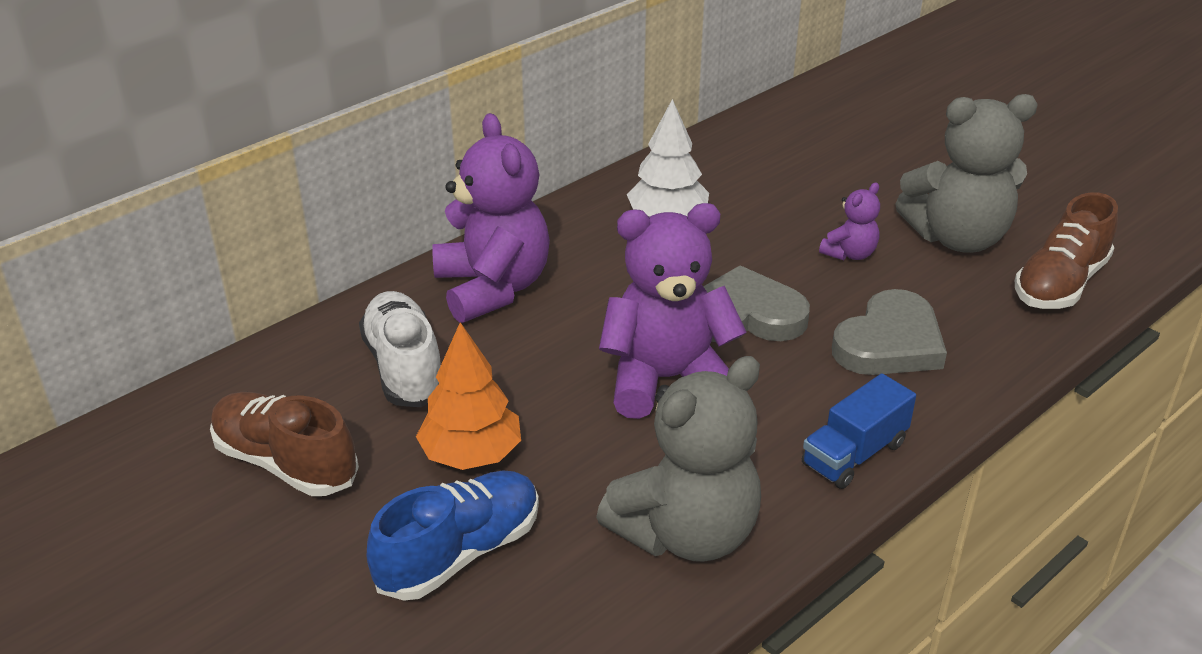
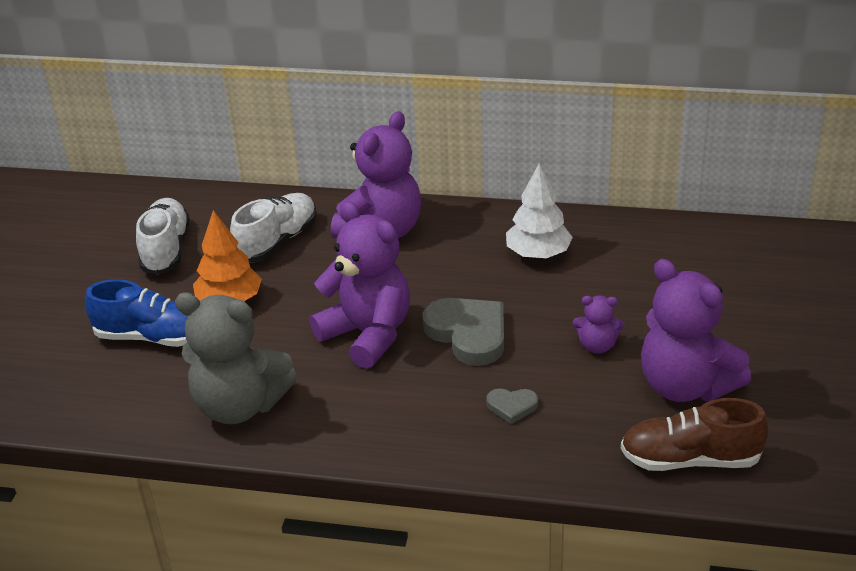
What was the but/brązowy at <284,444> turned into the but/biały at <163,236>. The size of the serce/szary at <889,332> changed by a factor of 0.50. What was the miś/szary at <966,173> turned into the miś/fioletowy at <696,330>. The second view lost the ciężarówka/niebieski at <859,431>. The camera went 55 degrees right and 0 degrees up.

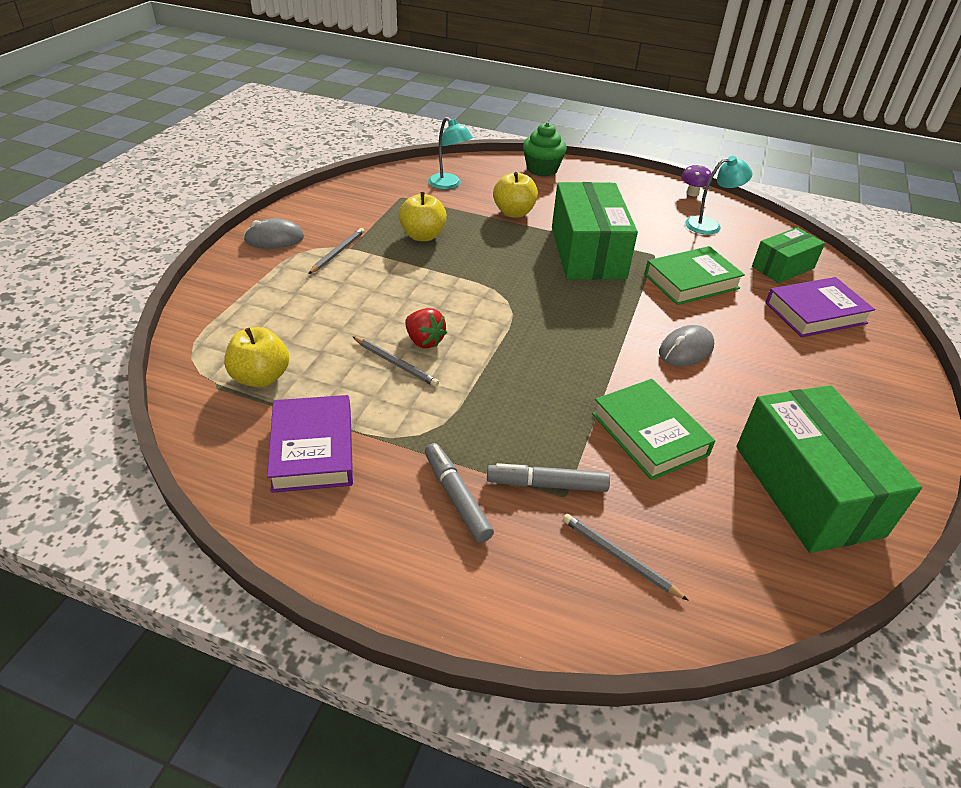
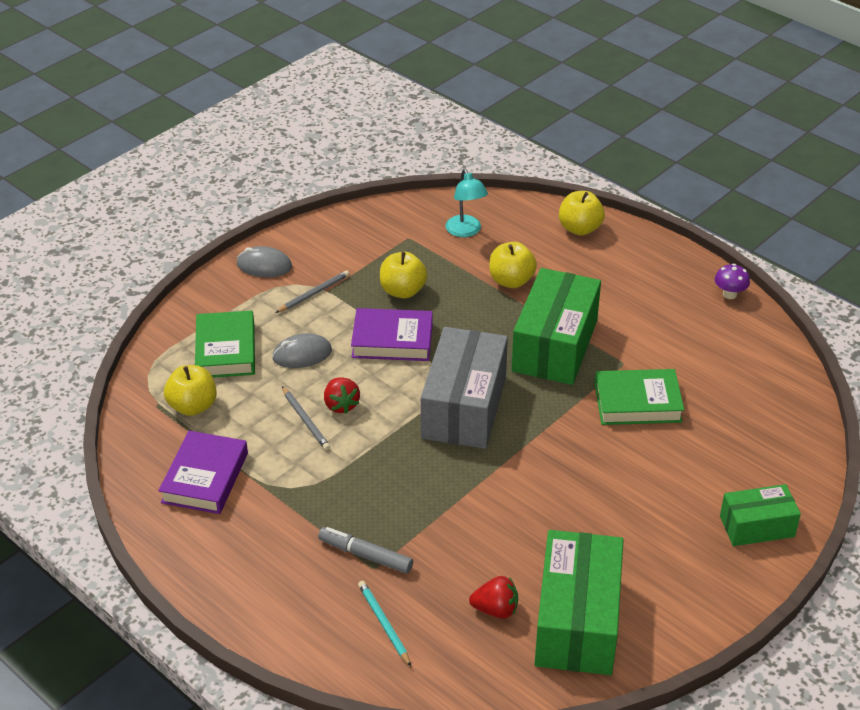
The książka/zielony ended up elsewhere, having gone from <653,429> to <225,344>. The myszka/szary ended up elsewhere, having gone from <686,346> to <302,350>. The książka/fioletowy ended up elsewhere, having gone from <820,307> to <392,334>. What was the ołówek/szary at <626,557> turned into the ołówek/turkusowy at <384,623>. The second view gained the pudełko/szary at <464,388>. The second view gained the truskawka/czerwony at <493,597>. Where the muffinka/zielony stood at <545,149>, the jabłko/żółty came to stand at <582,213>. The pudełko/zielony ended up elsewhere, having gone from <788,255> to <760,515>. The second view lost the flamaster/szary at <459,493>. The second view lost the lampka/turkusowy at <718,195>. The camera went 25 degrees right and 0 degrees up.

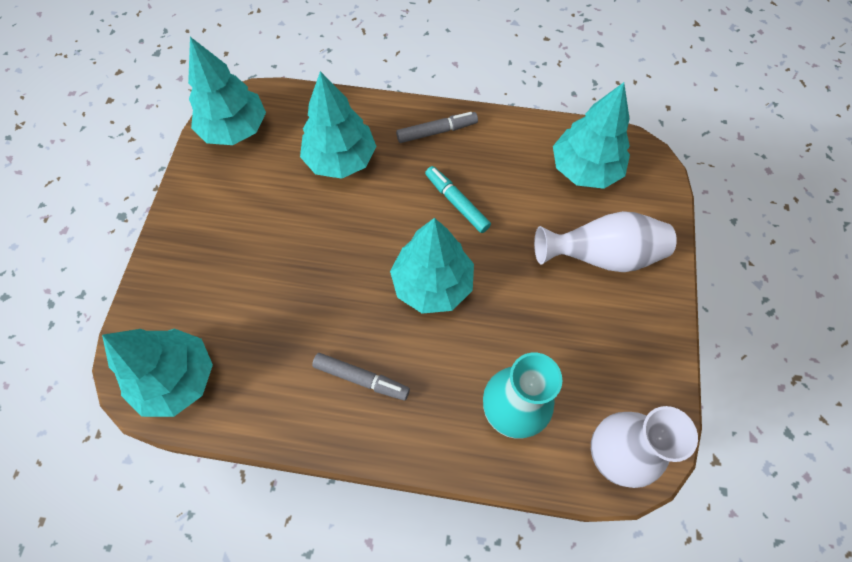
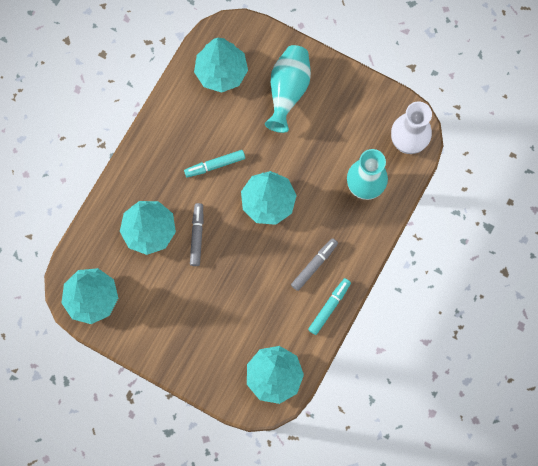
The flamaster/szary ended up elsewhere, having gone from <437,127> to <196,234>. What was the wazon/biały at <605,241> turned into the wazon/turkusowy at <288,89>. The second view gained the flamaster/turkusowy at <329,306>. The camera went 70 degrees left and 10 degrees up.

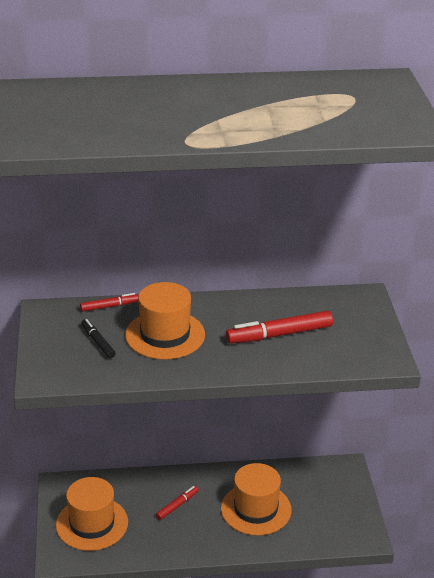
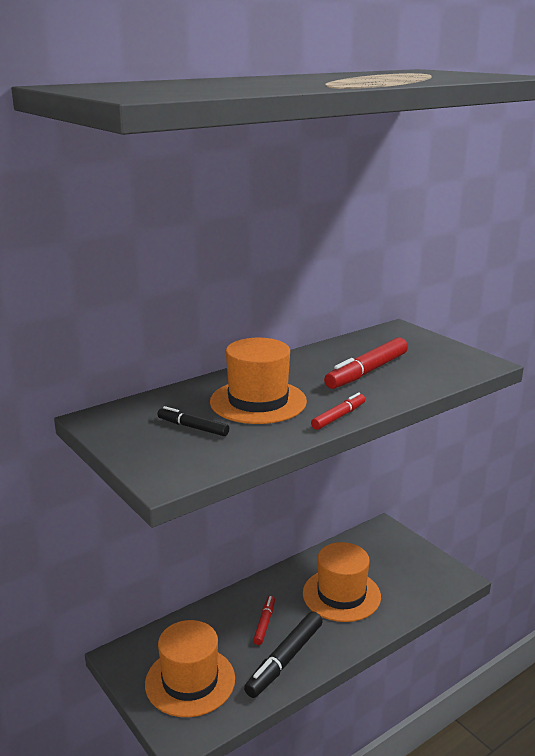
The second view gained the flamaster/czarny at <283,655>. The flamaster/czerwony ended up elsewhere, having gone from <109,302> to <338,411>. The camera went 30 degrees left and 10 degrees down.

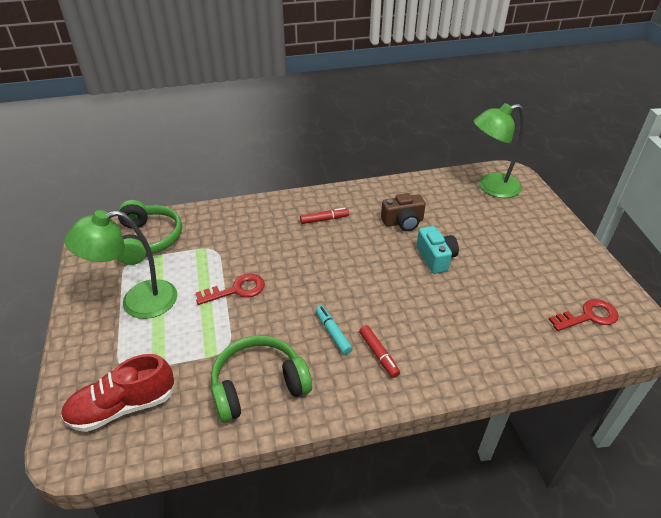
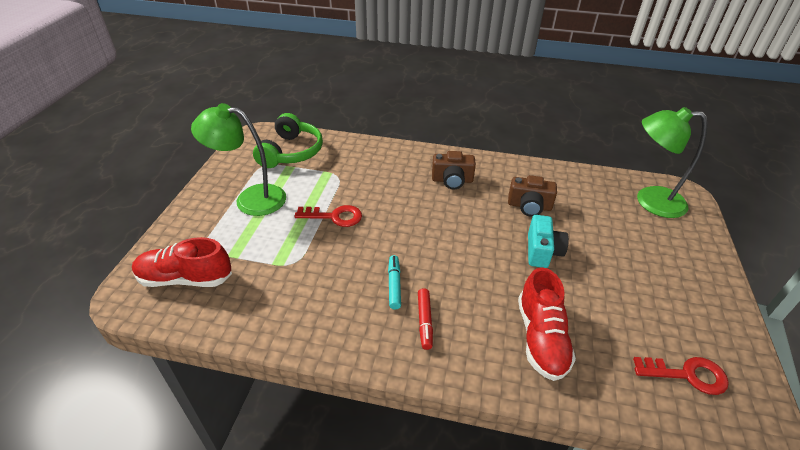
Where the flamaster/czerwony stood at <324,216>, the aparat fotograficzny/brązowy came to stand at <454,170>. The second view gained the but/czerwony at <547,324>. The second view lost the słuchawki/zielony at <261,379>. The camera went 25 degrees right and 0 degrees up.

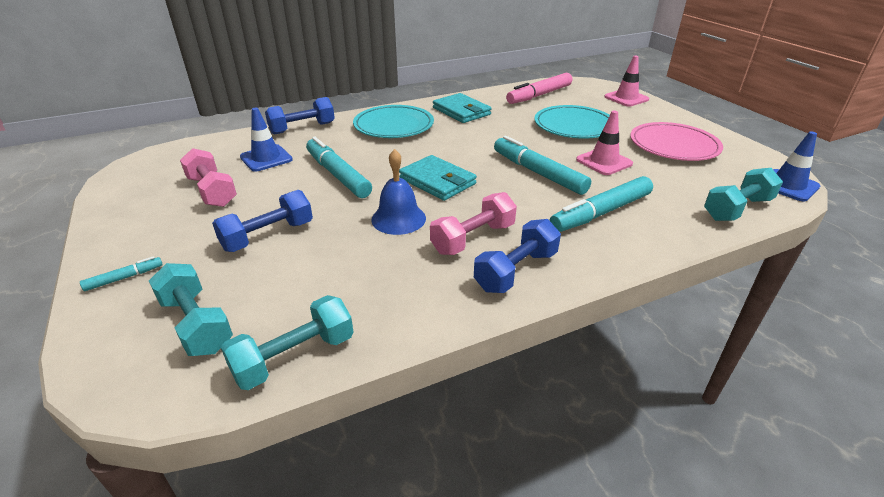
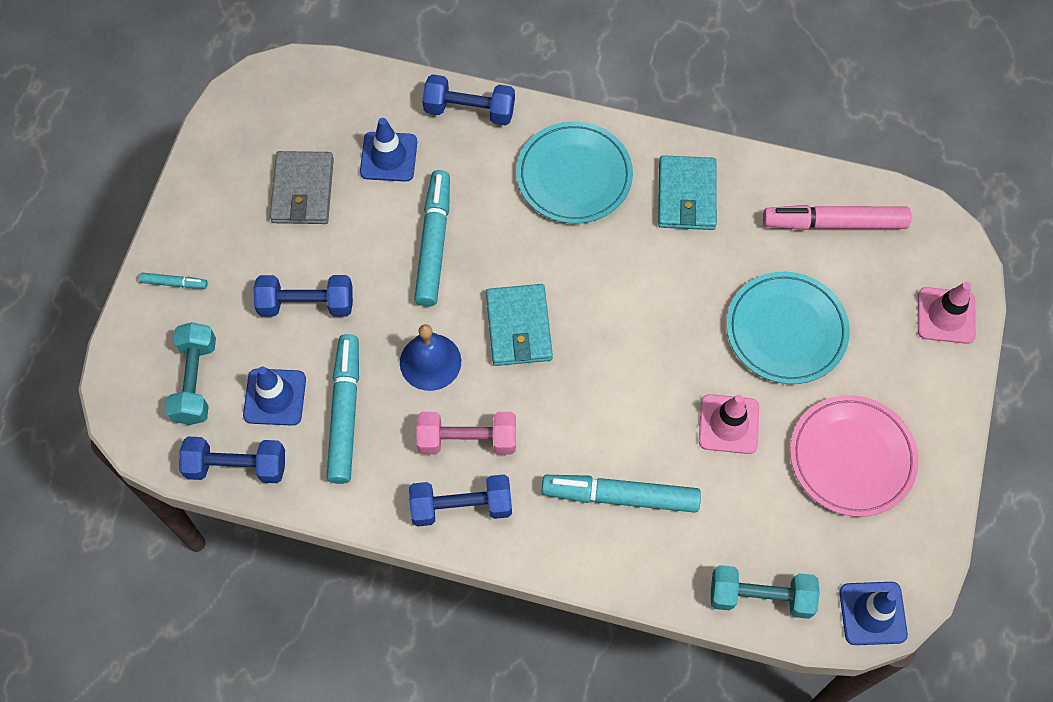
What was the hantel/turkusowy at <287,342> turned into the hantel/niebieski at <232,460>. The second view gained the pachołek/niebieski at <274,396>. Where the hantel/różowy stood at <208,177>, the portfel/szary came to stand at <302,187>. The flamaster/turkusowy ended up elsewhere, having gone from <542,165> to <342,409>. The camera went 40 degrees right and 30 degrees up.

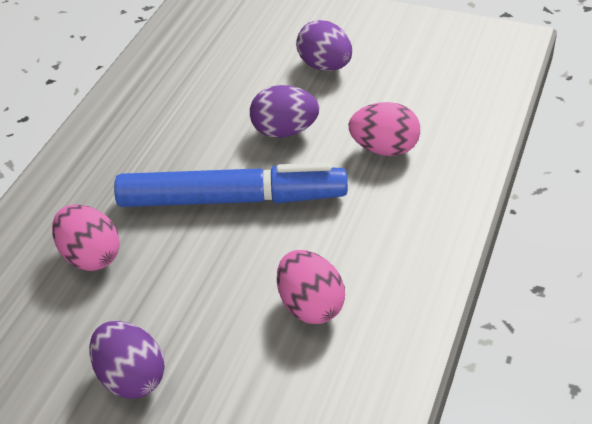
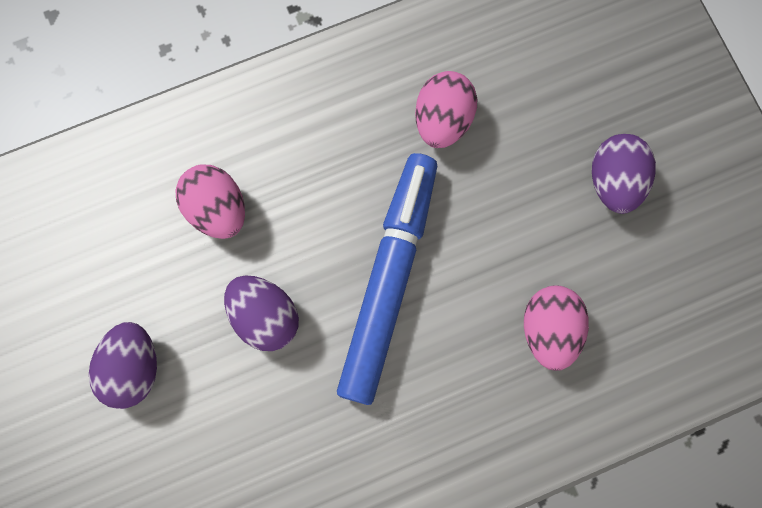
The flamaster/niebieski at <231,185> ended up facing another way, 60 degrees clockwise from before. The camera went 135 degrees left and 35 degrees up.

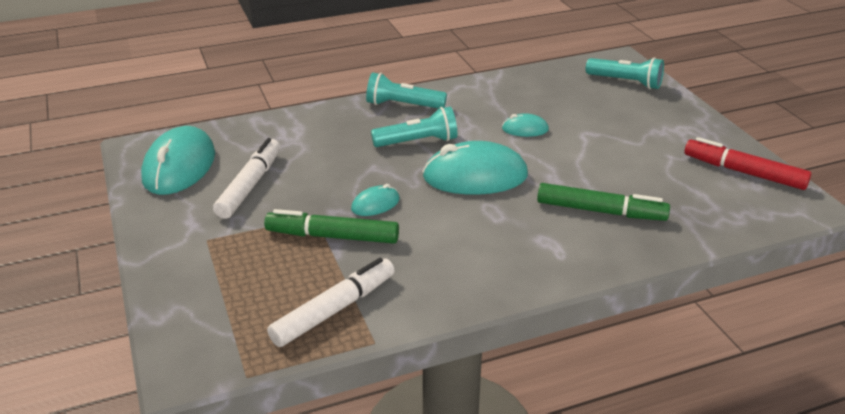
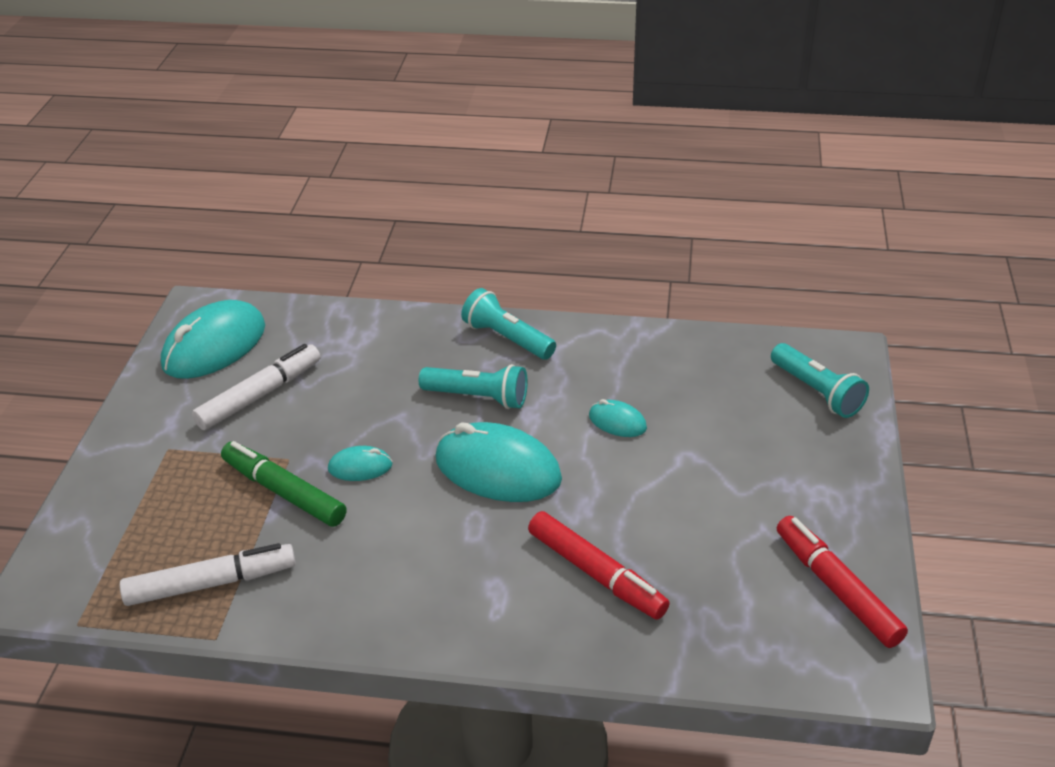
What was the flamaster/zielony at <603,202> turned into the flamaster/czerwony at <599,565>. The camera went 30 degrees right and 5 degrees up.

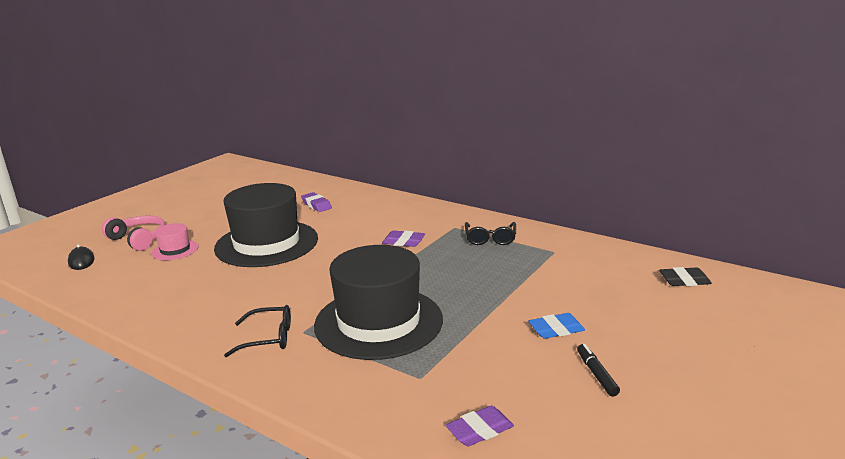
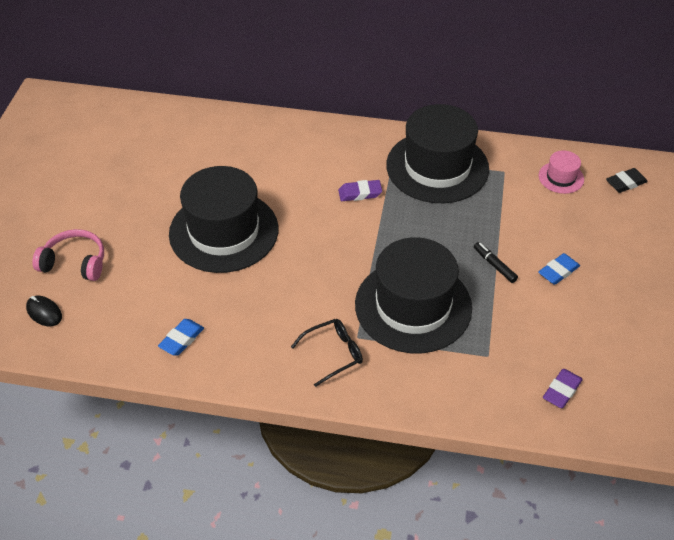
The second view gained the gumka do mazania/niebieski at <181,337>. Where the okulary/czarny stood at <490,233>, the kapelusz/czarny came to stand at <437,153>. The flamaster/czarny ended up elsewhere, having gone from <598,370> to <496,262>. The kapelusz/różowy ended up elsewhere, having gone from <174,241> to <561,172>. The second view lost the gumka do mazania/fioletowy at <316,202>. The camera went 25 degrees left and 25 degrees up.

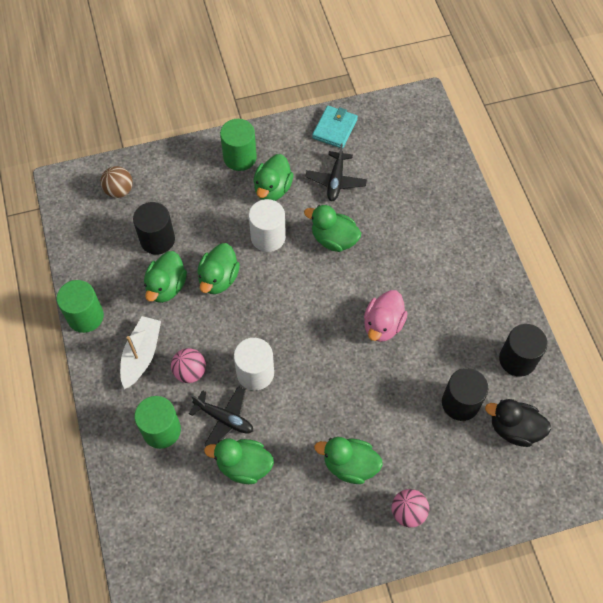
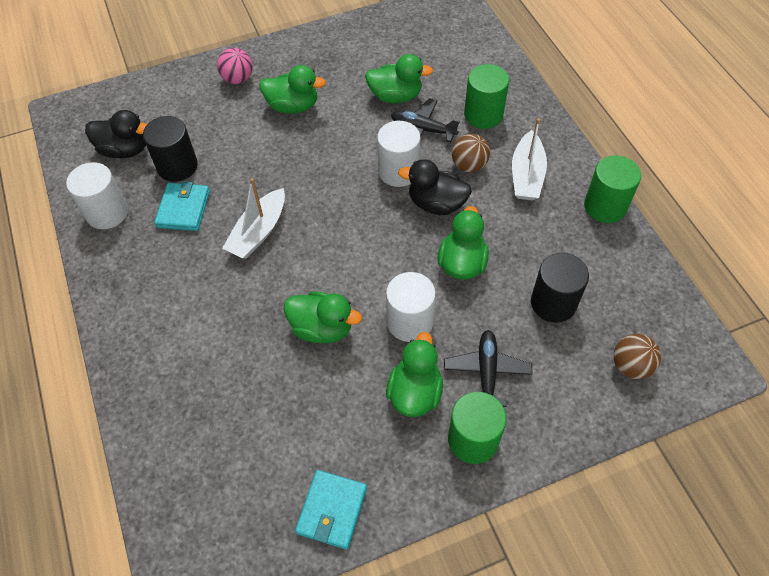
What was the walec/czarny at <523,350> turned into the walec/biały at <97,195>. The second view gained the portfel/turkusowy at <182,206>. Where the kaczka/różowy stood at <386,316>, the łódka/biały came to stand at <253,218>. The second view gained the kaczka/czarny at <435,187>. The samolot/czarny ended up elsewhere, having gone from <336,172> to <488,368>. What was the piłka/różowy at <188,365> turned into the piłka/brązowy at <471,153>. The second view lost the kaczka/zielony at <165,277>. The camera went 175 degrees right and 5 degrees down.

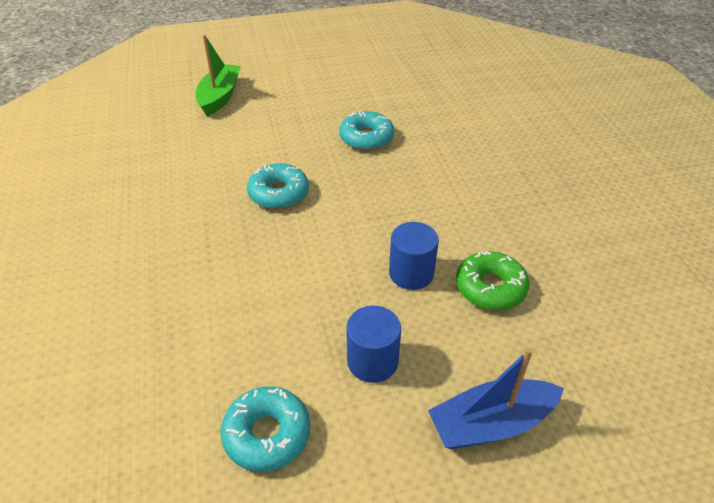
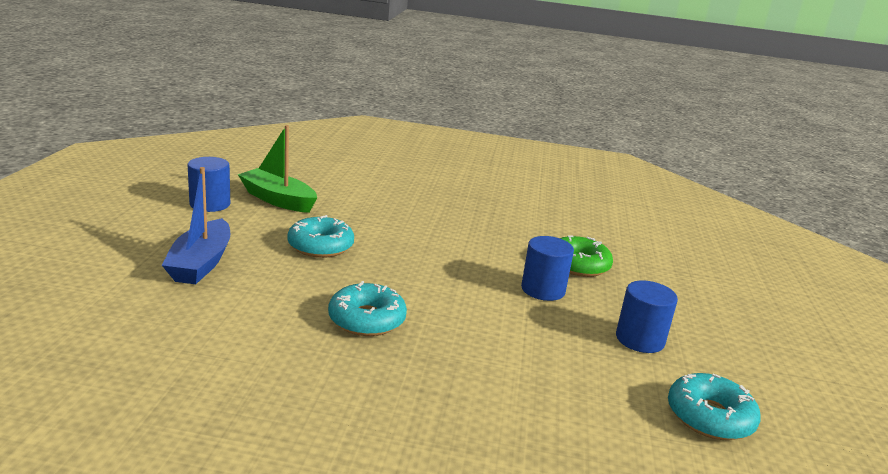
The łódka/niebieski ended up elsewhere, having gone from <496,398> to <196,225>. The second view gained the walec/niebieski at <208,184>. The łódka/zielony ended up elsewhere, having gone from <218,75> to <277,169>. The camera went 70 degrees left and 20 degrees down.

